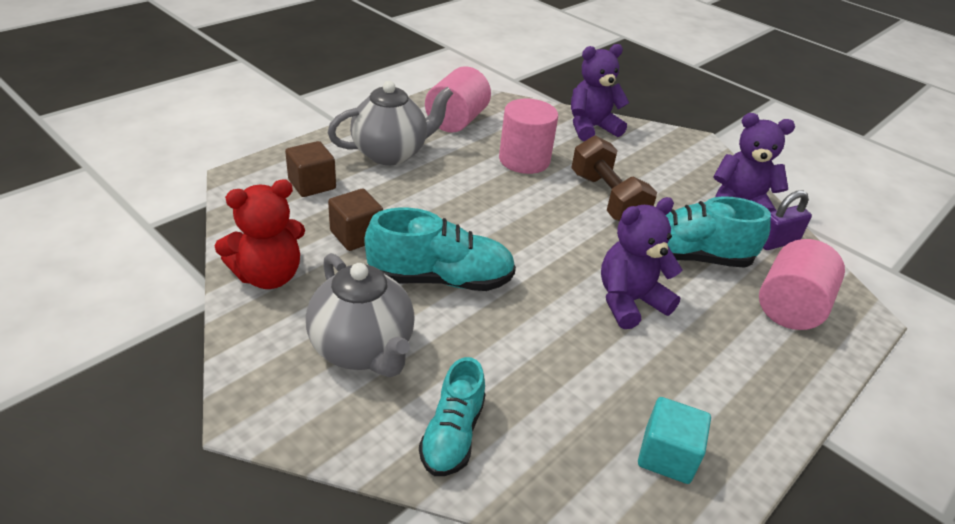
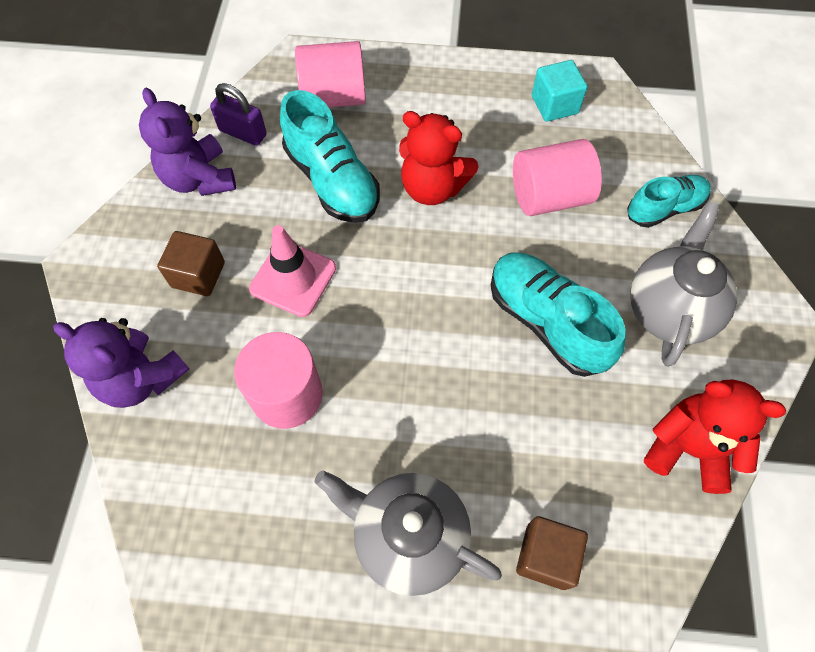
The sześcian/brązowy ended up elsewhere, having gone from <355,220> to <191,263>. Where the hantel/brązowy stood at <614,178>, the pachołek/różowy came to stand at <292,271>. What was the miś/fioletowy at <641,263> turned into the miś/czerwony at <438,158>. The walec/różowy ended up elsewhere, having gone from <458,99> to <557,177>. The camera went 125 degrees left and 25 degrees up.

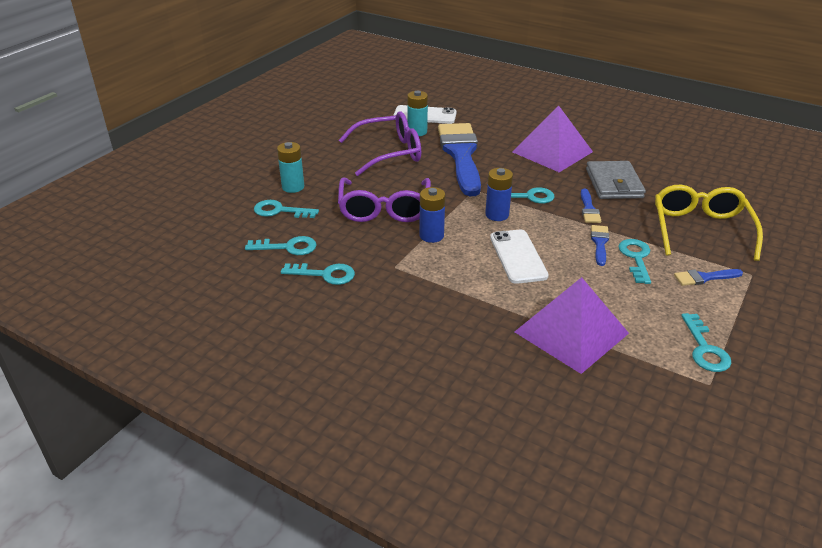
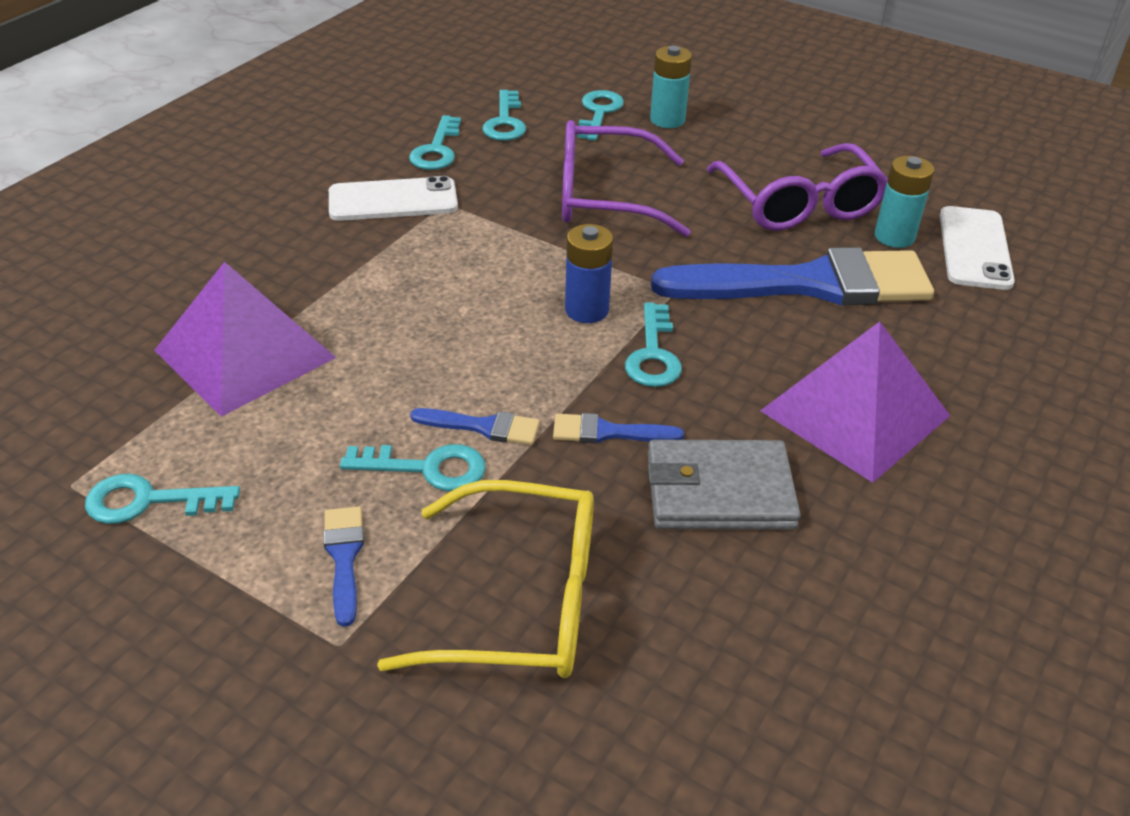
The telefon/biały ended up elsewhere, having gone from <519,257> to <393,198>. The second view lost the bateria/niebieski at <432,215>. The camera went 90 degrees right and 5 degrees up.

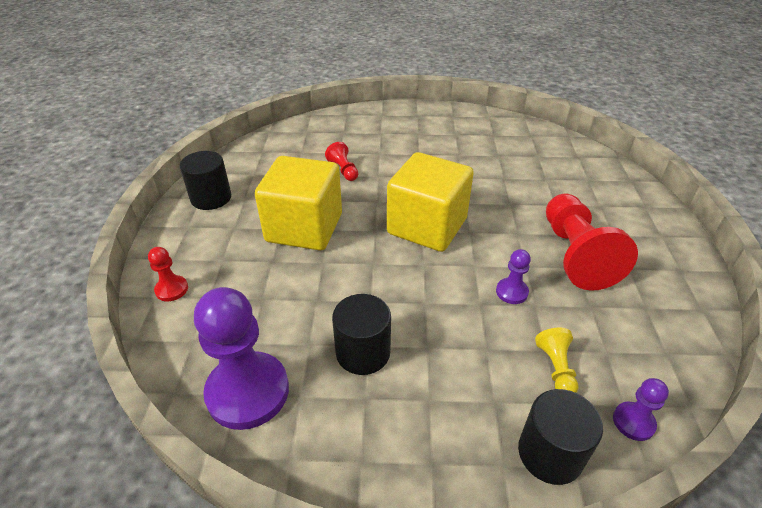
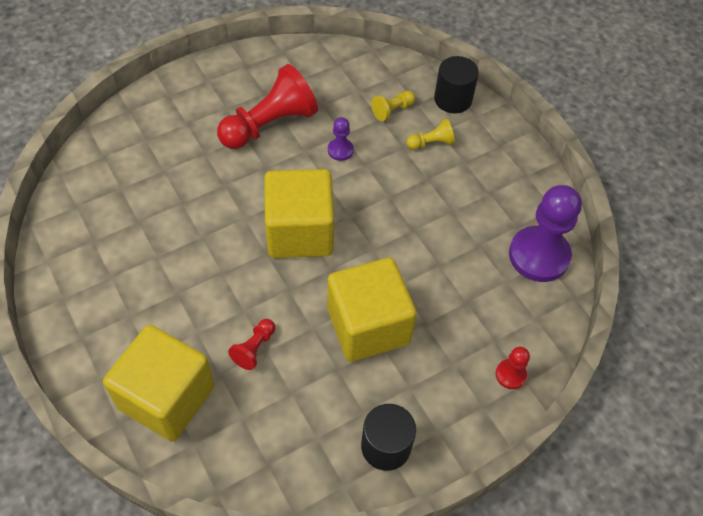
The second view gained the sześcian/żółty at <159,383>. The second view gained the pionek/żółty at <430,134>. The second view lost the walec/czarny at <361,334>. The second view lost the pionek/fioletowy at <641,409>. The camera went 125 degrees left and 15 degrees up.

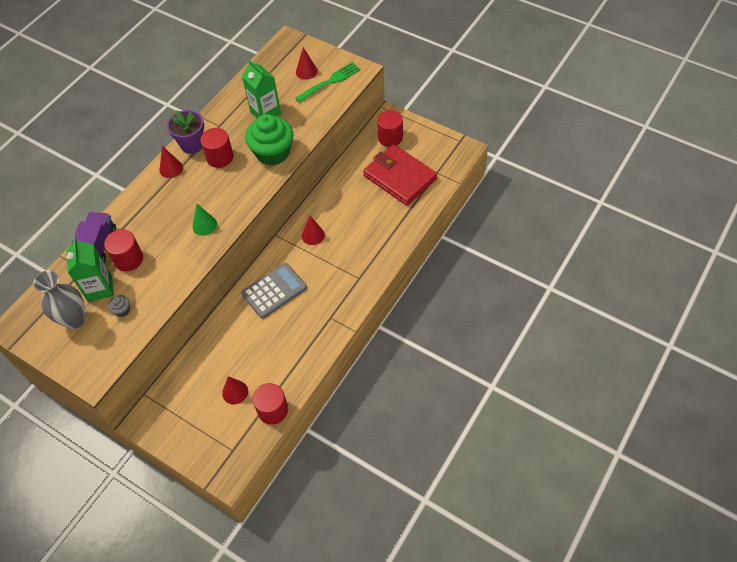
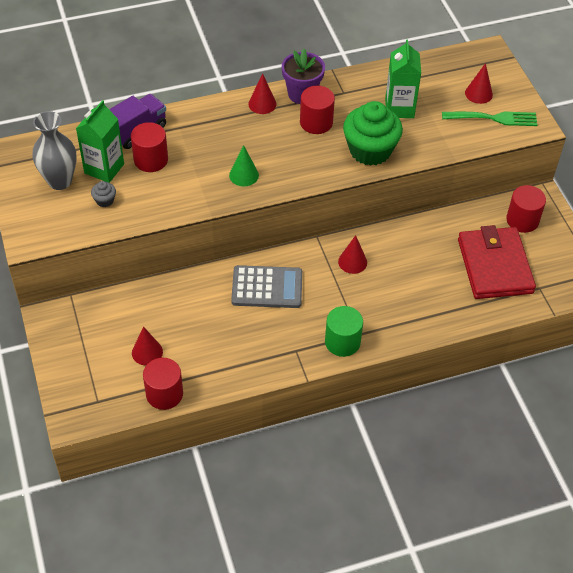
The second view gained the walec/zielony at <344,331>. The camera went 35 degrees right and 5 degrees down.

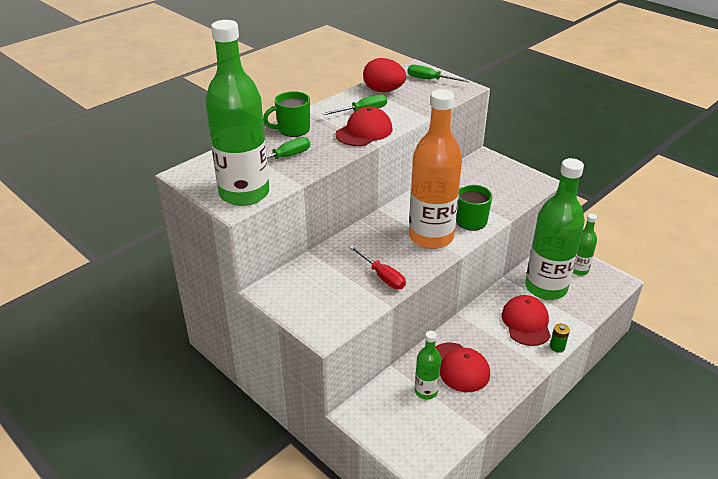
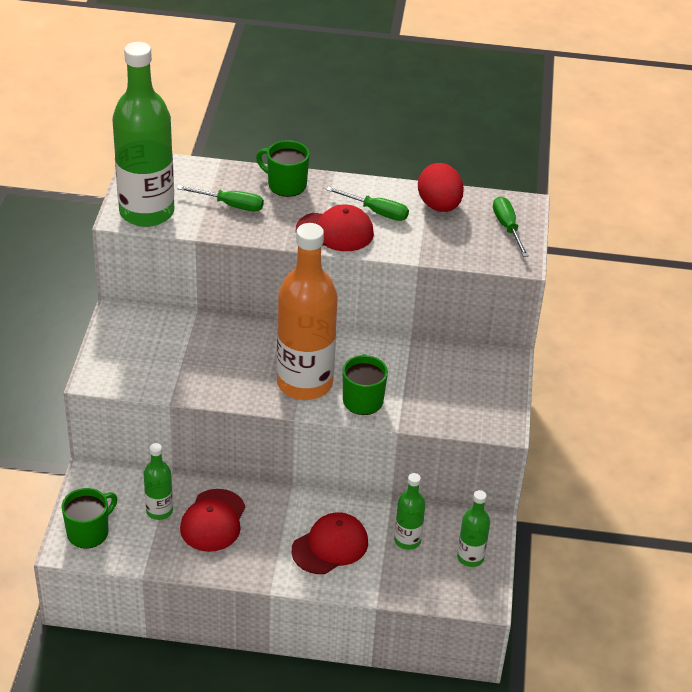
The second view gained the kubek/zielony at <89,518>. The size of the butelka/zielony at <555,229> changed by a factor of 0.47. The second view lost the śrubokręt/czerwony at <377,267>. The second view lost the bateria/zielony at <560,338>. The camera went 50 degrees right and 5 degrees up.

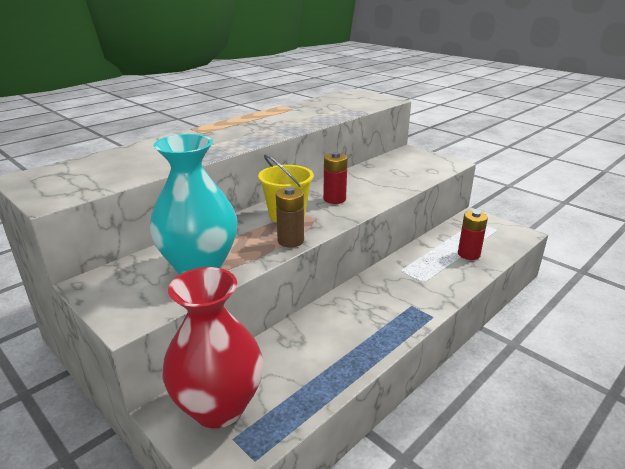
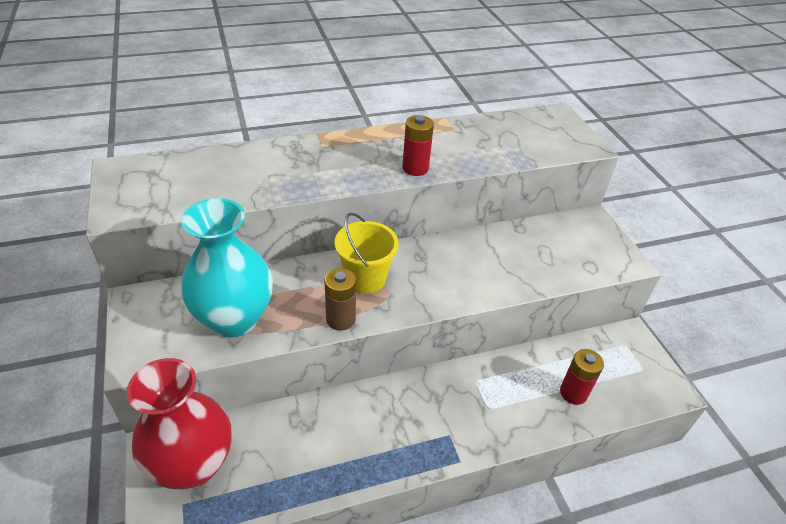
The bateria/czerwony ended up elsewhere, having gone from <335,178> to <418,145>. The camera went 25 degrees right and 15 degrees up.

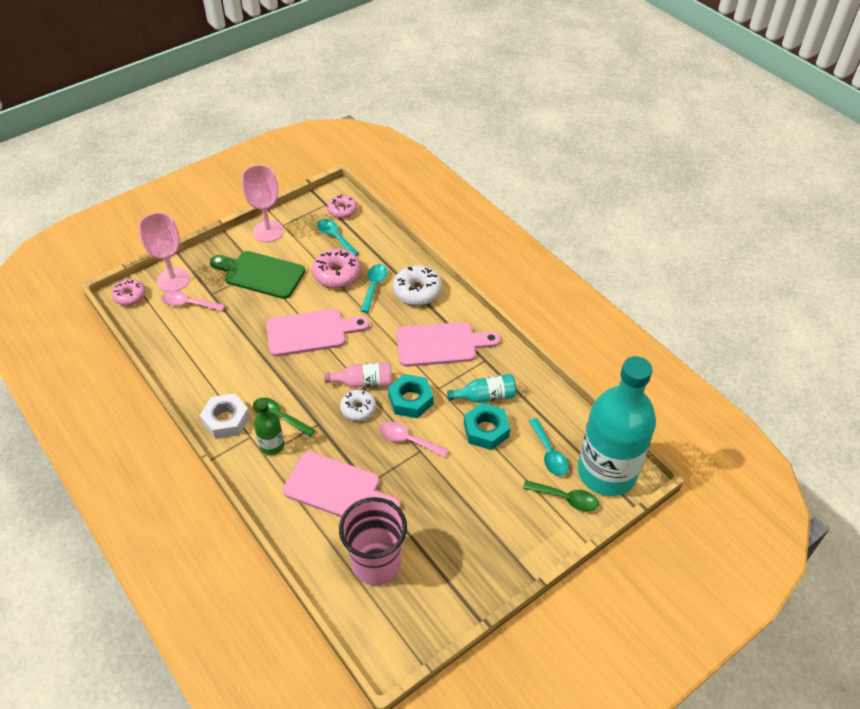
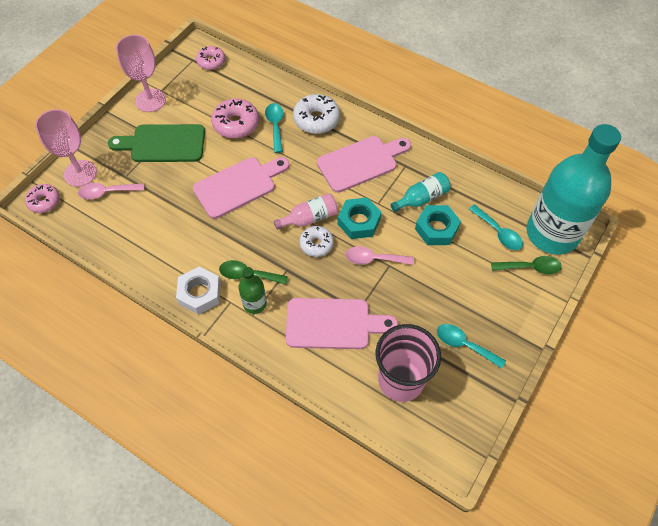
The łyżka/turkusowy ended up elsewhere, having gone from <338,237> to <471,346>. The camera went 20 degrees left and 10 degrees up.

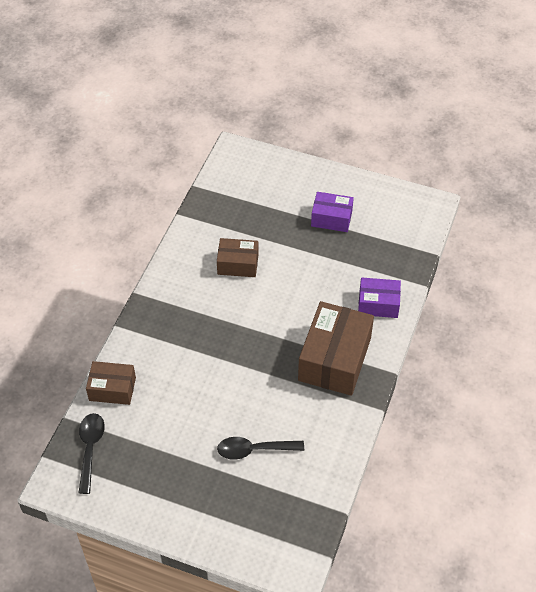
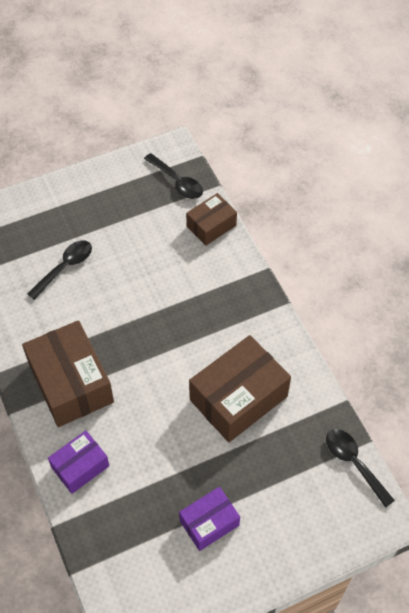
The size of the pudełko/brązowy at <238,257> changed by a factor of 1.76. The second view gained the łyżka/czarny at <360,468>. The camera went 135 degrees right and 5 degrees up.

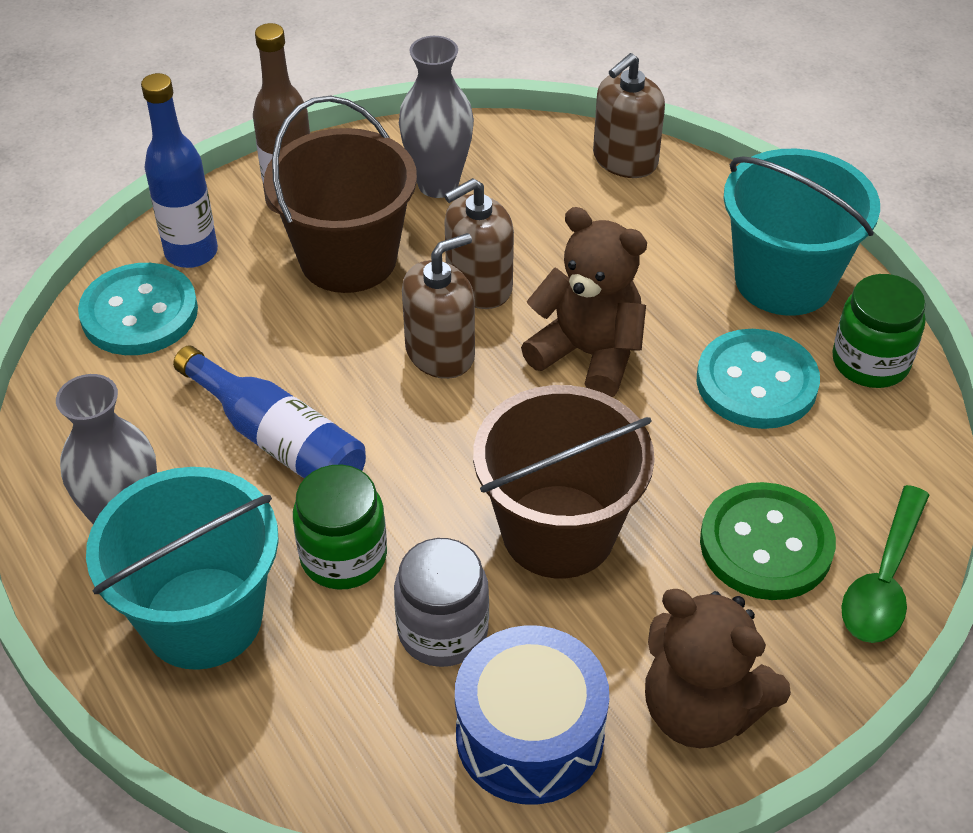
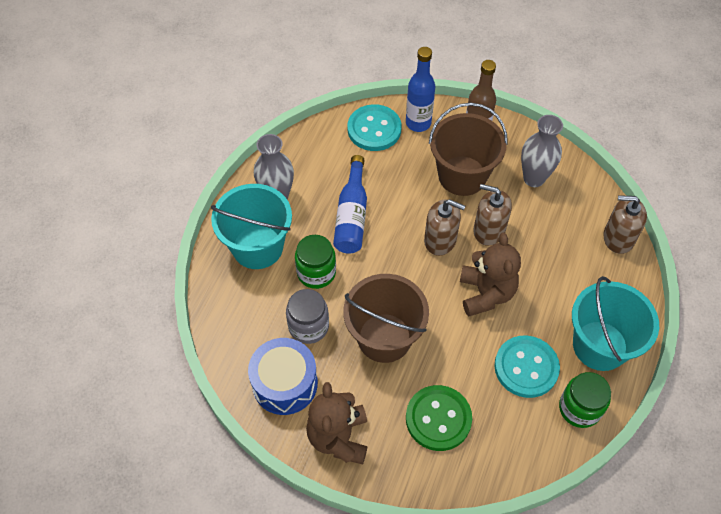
The second view lost the łyżka/zielony at <885,564>. The camera went 55 degrees right and 10 degrees up.

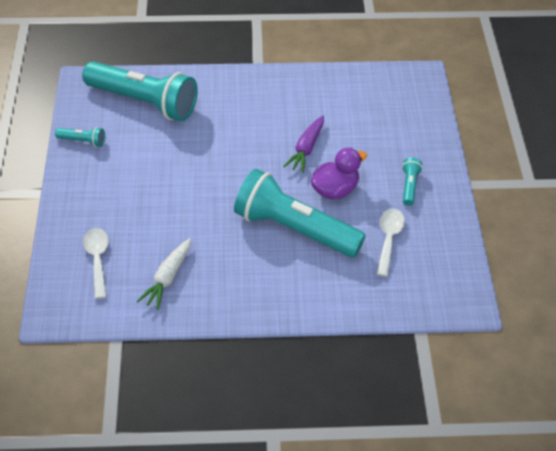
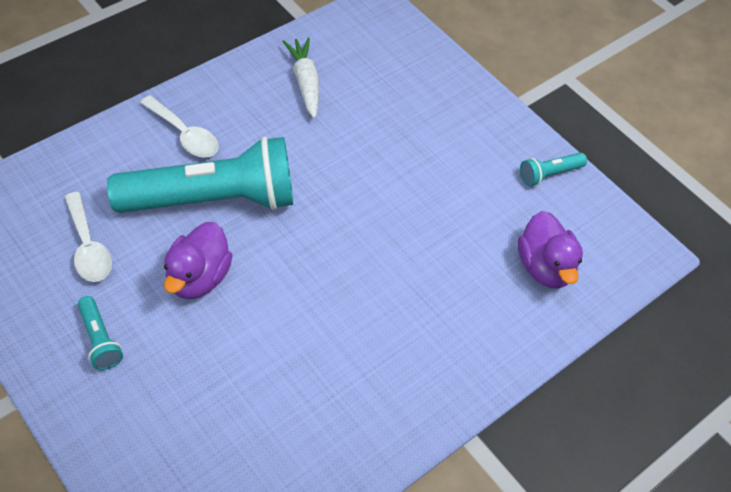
The łyżka/biały ended up elsewhere, having gone from <96,263> to <179,126>. Where the latarka/turkusowy stood at <140,91>, the kaczka/fioletowy came to stand at <550,250>. The second view lost the marchewka/fioletowy at <303,144>. The camera went 140 degrees right and 5 degrees up.

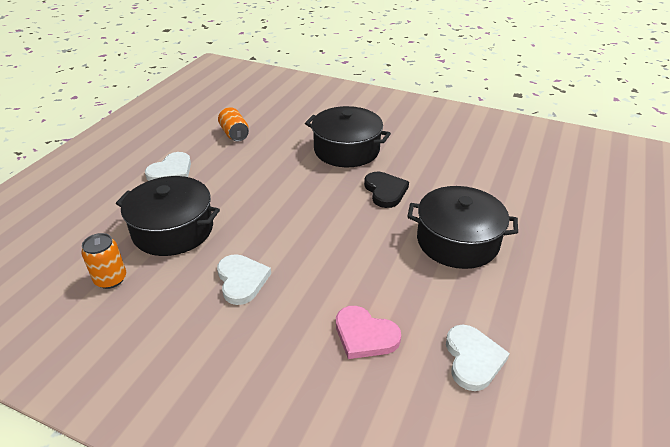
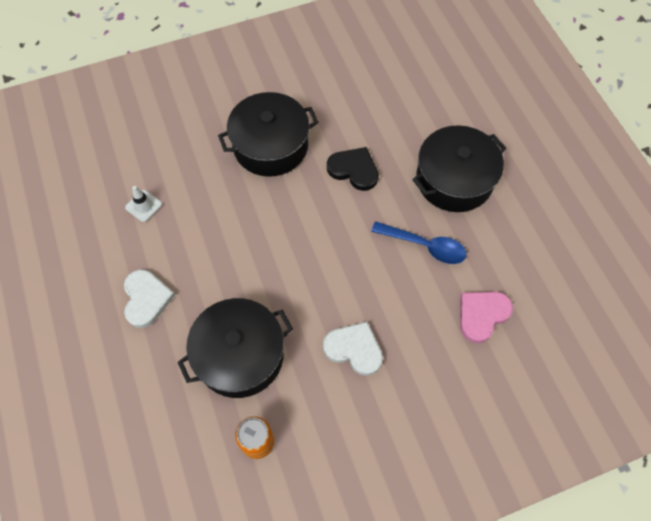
Where the puszka/pomarańczowy stood at <233,124>, the pachołek/biały came to stand at <143,204>. The second view gained the łyżka/niebieski at <419,242>. The serce/różowy at <368,332> ended up facing another way, 150 degrees clockwise from before. The second view lost the serce/biały at <478,358>. The camera went 45 degrees left and 25 degrees up.

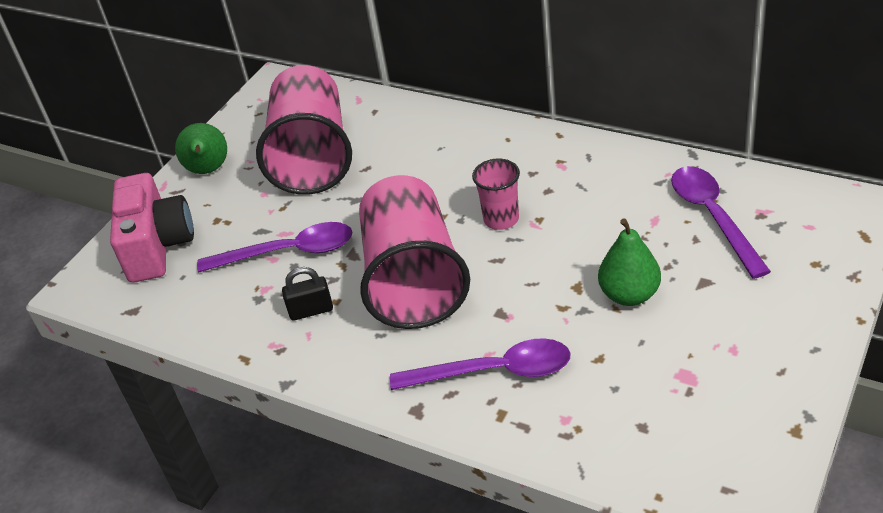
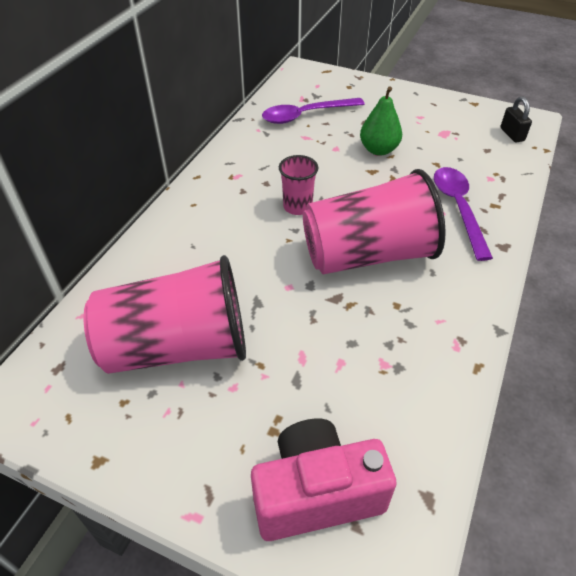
The kłódka/czarny ended up elsewhere, having gone from <307,294> to <516,119>. The second view lost the gruszka/zielony at <201,148>. The second view lost the łyżka/fioletowy at <274,247>. The camera went 100 degrees left and 5 degrees up.

